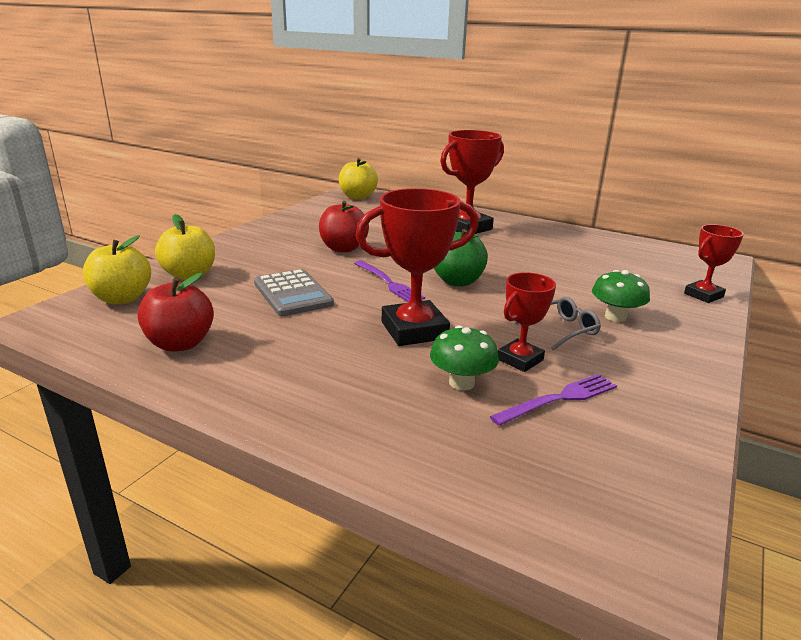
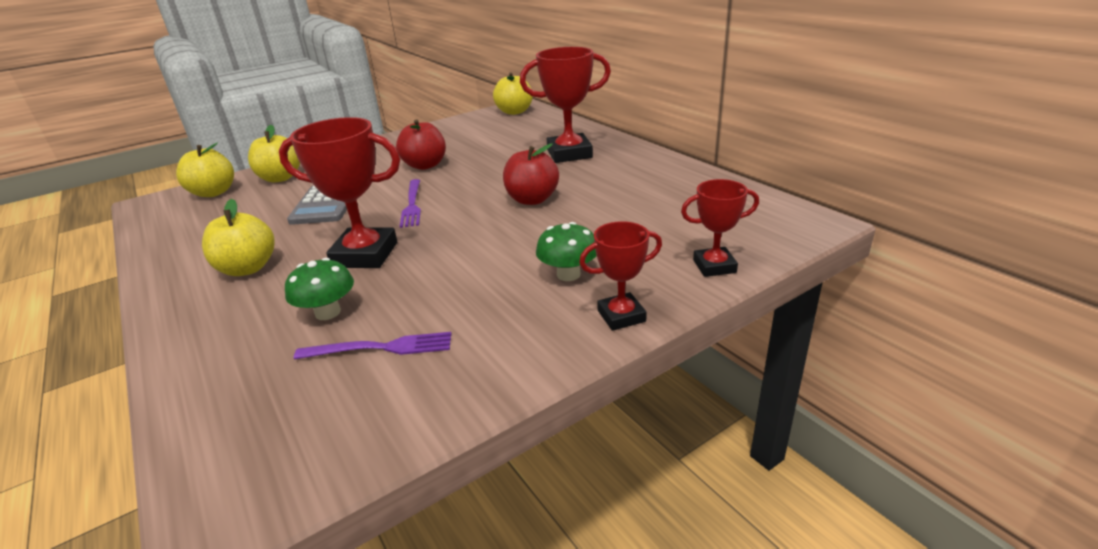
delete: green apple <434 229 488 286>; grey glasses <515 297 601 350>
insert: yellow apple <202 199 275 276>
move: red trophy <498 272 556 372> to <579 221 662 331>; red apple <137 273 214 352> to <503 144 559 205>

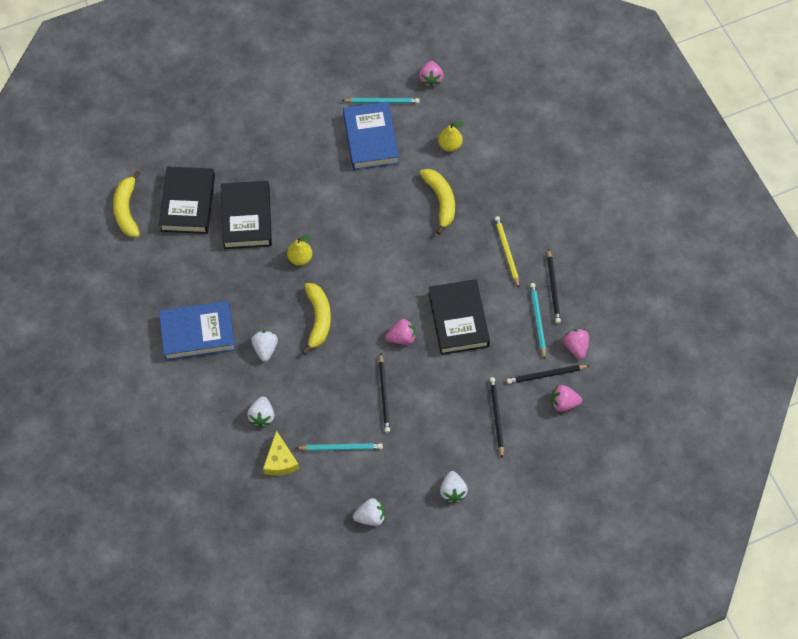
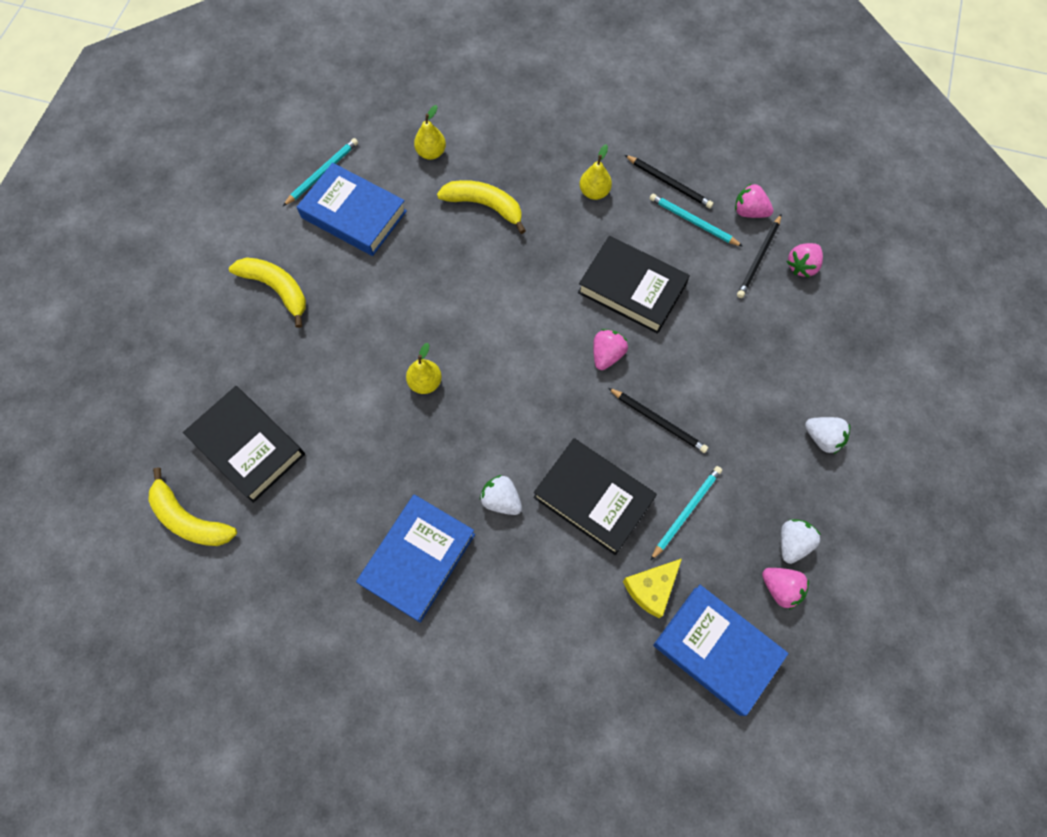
delete: black pencil <489 377 504 459>; white strawberry <247 396 274 427>
insert: blue book <653 585 789 716>
move: pink strawberry <419 61 443 87> to <762 568 809 610>; black book <221 181 272 249> to <533 438 657 555>; yellow banana <302 283 331 355> to <229 258 306 328>
replace: yellow pencil <495 216 519 288> to yellow pear <580 144 612 200>
rotate: yellow cheese <263 430 299 475> = <623 559 682 618> 105 degrees clockwise

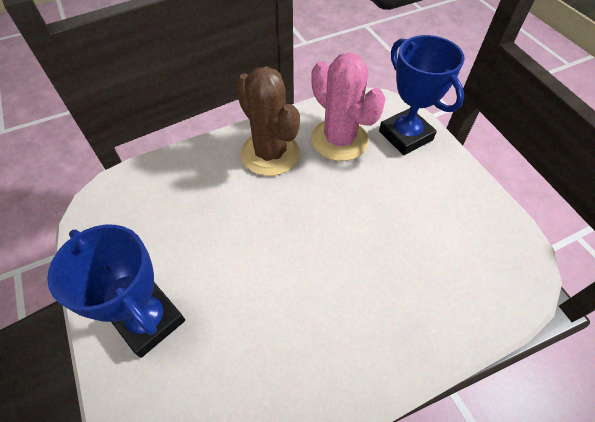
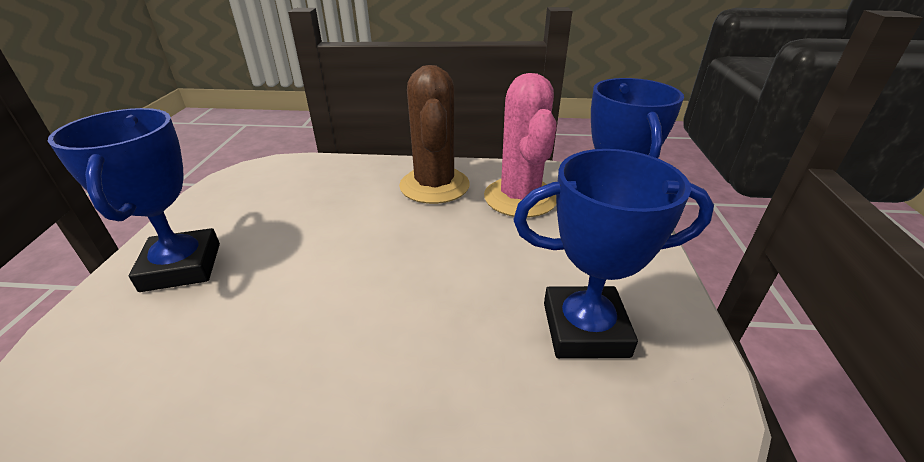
insert: blue trophy <513 149 714 358>

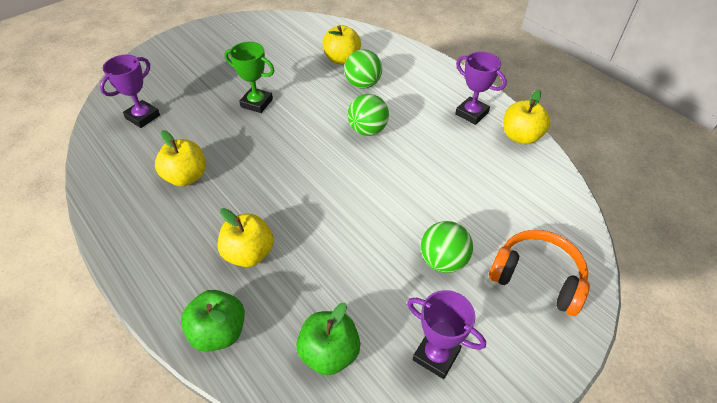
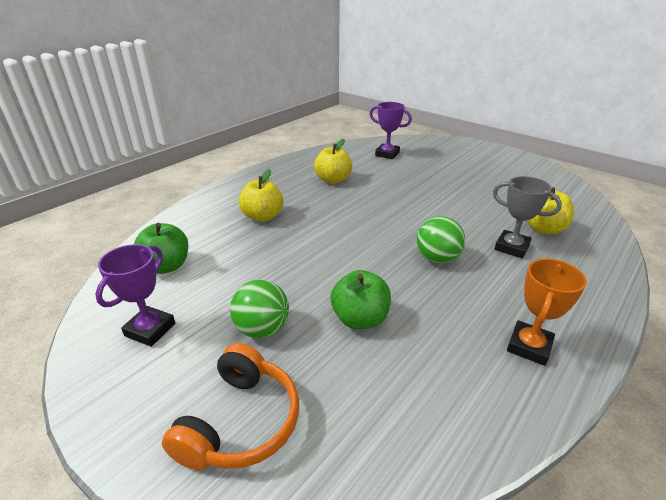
delete: green trophy <225 42 274 113>; yellow apple <504 90 550 144>
move: green apple <181 290 245 352> to <331 270 391 329>
replace: green ball <344 49 382 89> to grey trophy <493 176 562 258>
recolor: purple trophy <455 51 507 125> to orange trophy <507 259 587 366>

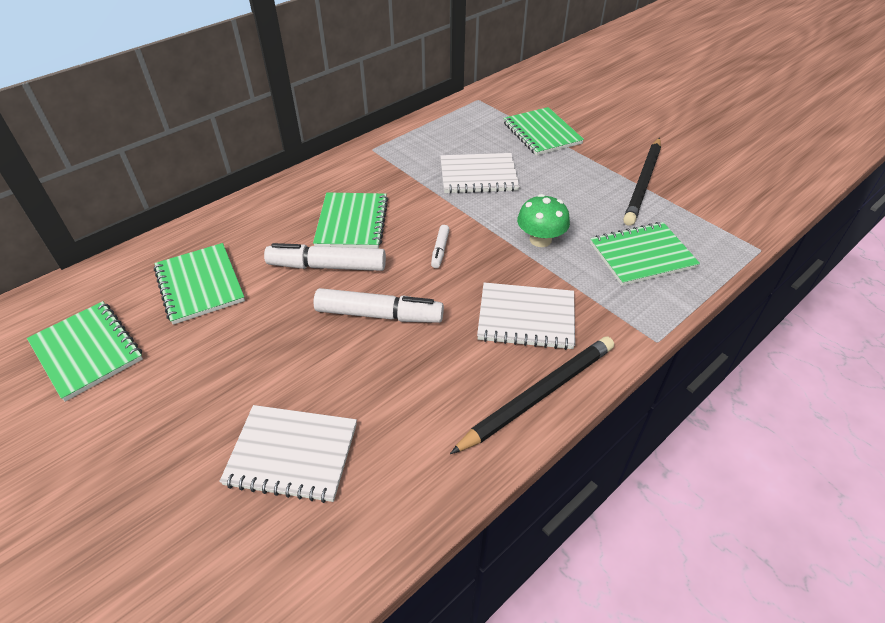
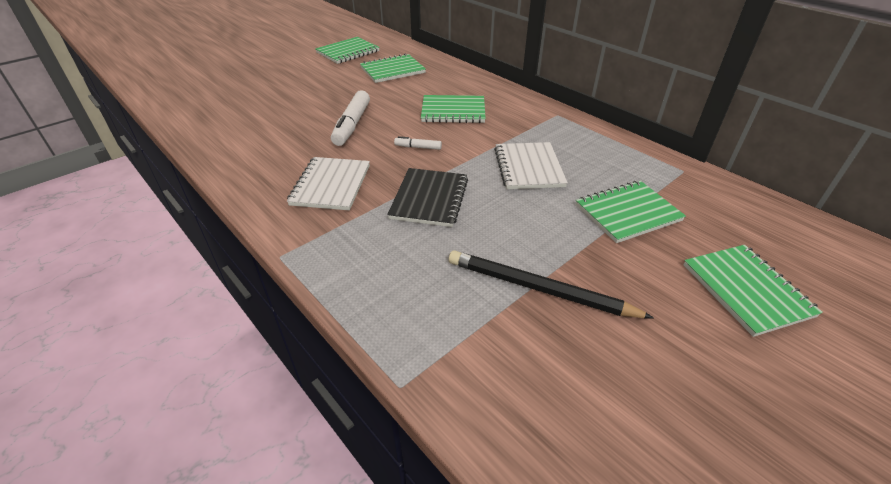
delete: white marker <264 243 386 271>; black pencil <450 336 614 454>; white notebook <219 405 357 503>
move: green notebook <590 222 700 286> to <684 245 823 337>
replace: green mushroom <517 194 570 247> to black notebook <387 168 468 227>

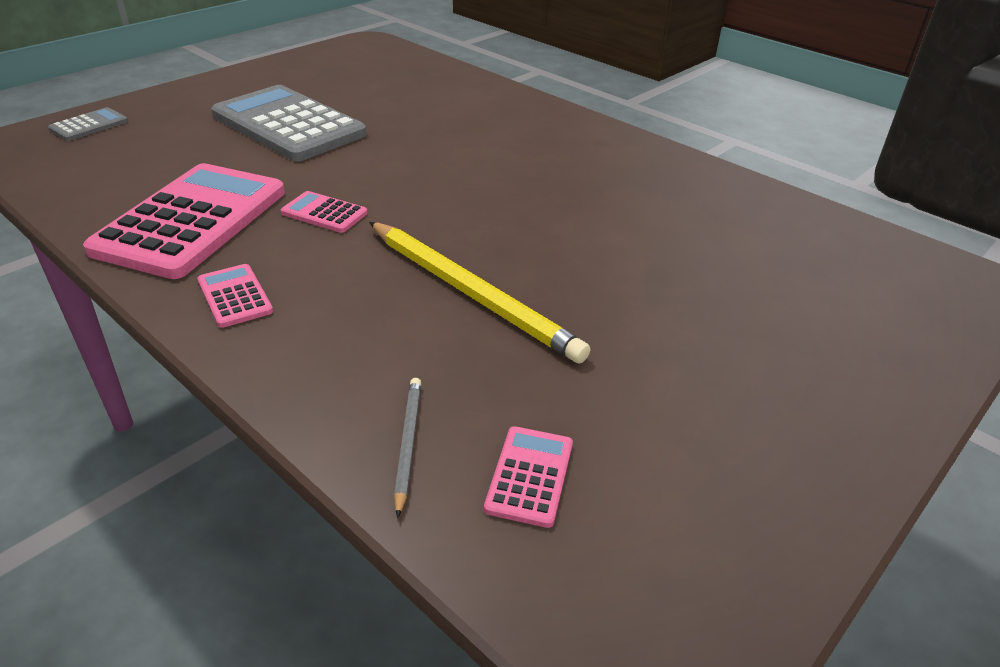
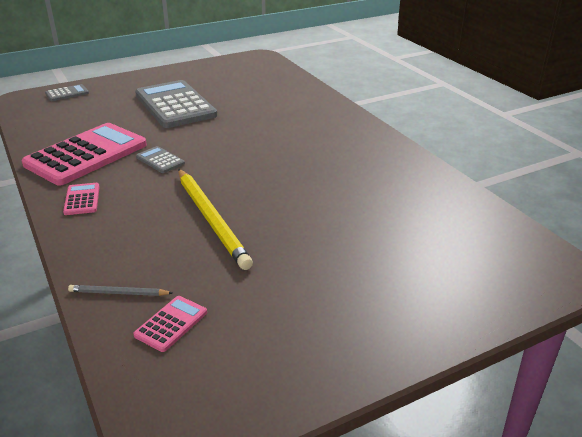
recolor: pink calculator <281 191 367 233> to grey calculator <136 146 185 173>
rotate: grey pencil <394 378 421 518> = <68 285 173 296> 105 degrees counterclockwise

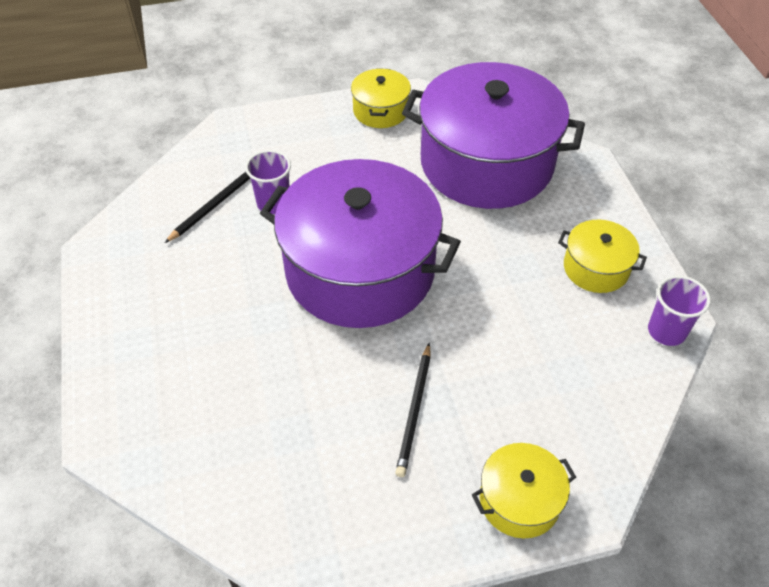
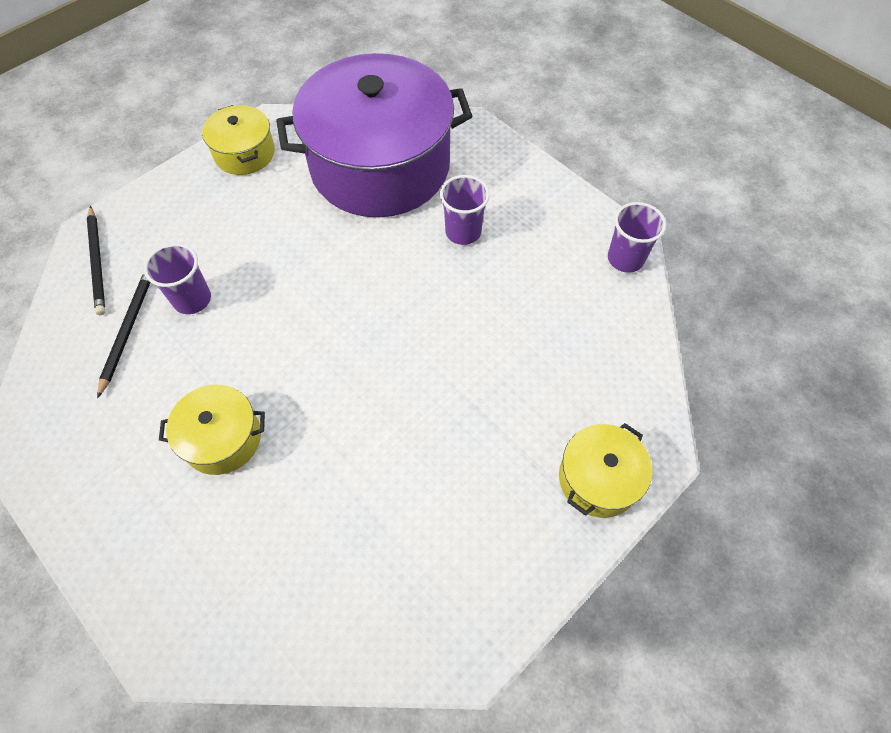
delete: purple pot <260 159 461 328>
insert: purple cup <440 175 490 245>
move: yellow pot <558 220 647 293> to <159 385 265 475>; black pencil <395 343 431 477> to <87 206 105 315>

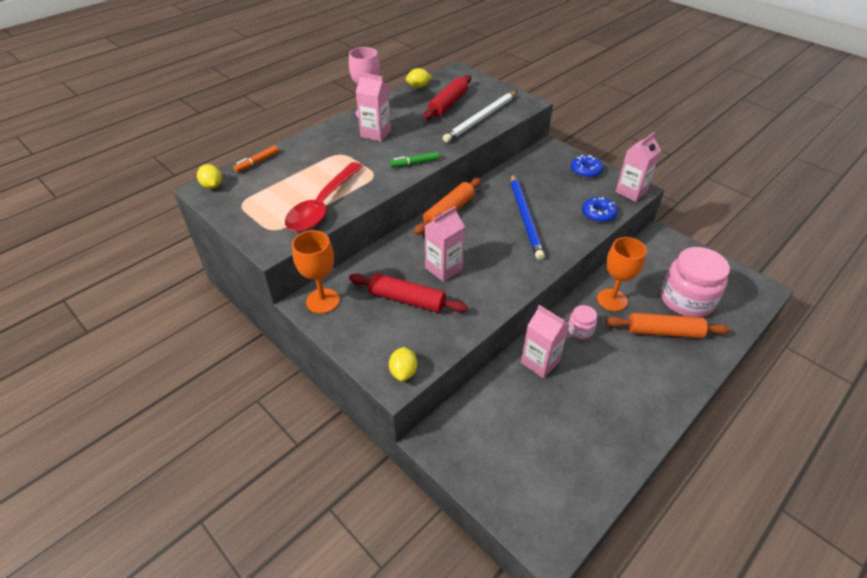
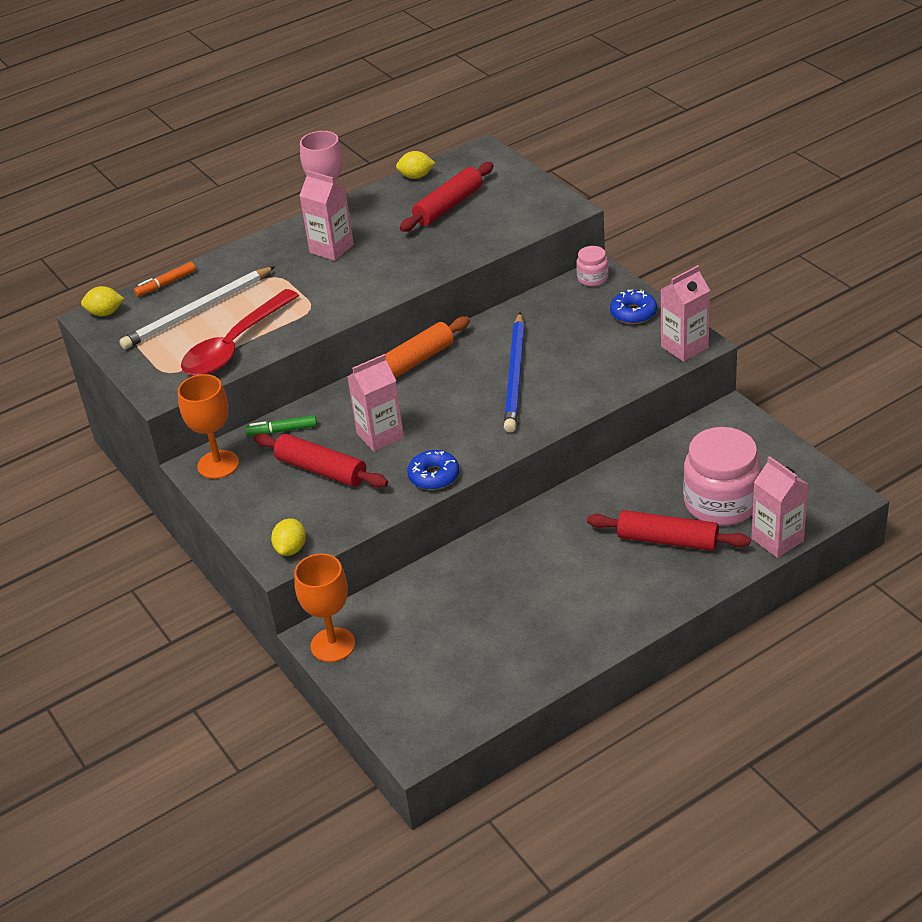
move: white pencil <443 91 517 143> to <119 266 276 349>; green marker <390 152 439 168> to <245 415 317 436>; blue donut <582 197 618 223> to <407 450 459 490>; orange goblet <597 237 647 311> to <294 553 355 662>; pink carton <521 305 570 378> to <751 456 809 558>; pink jar <568 305 597 339> to <576 246 608 286>
recolor: orange rolling pin <606 313 730 338> to red rolling pin <587 510 750 551>
rotate: yellow lemon <197 164 222 189> = <81 286 124 316> 75 degrees counterclockwise

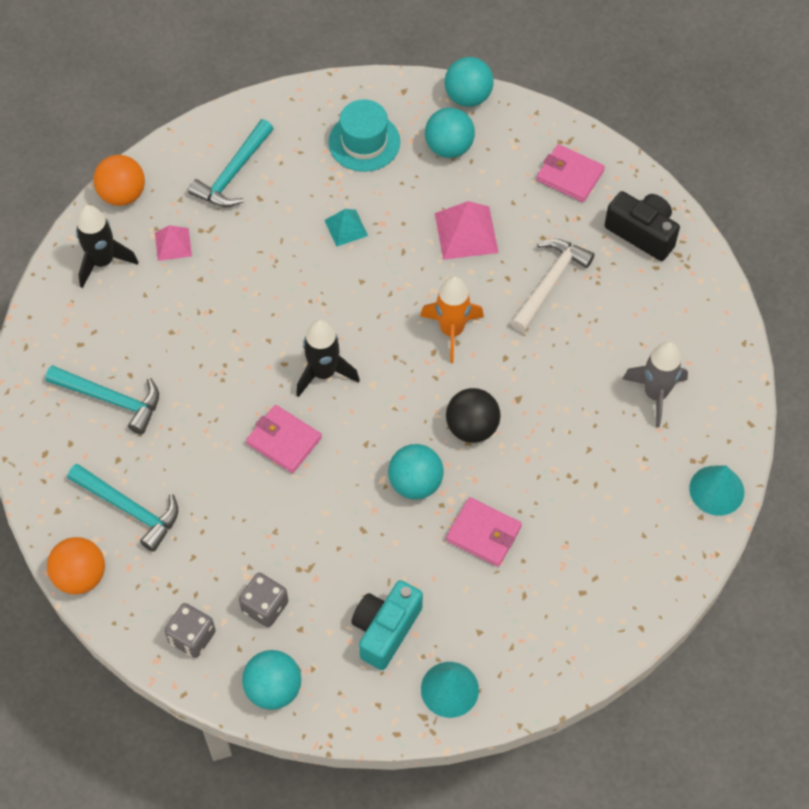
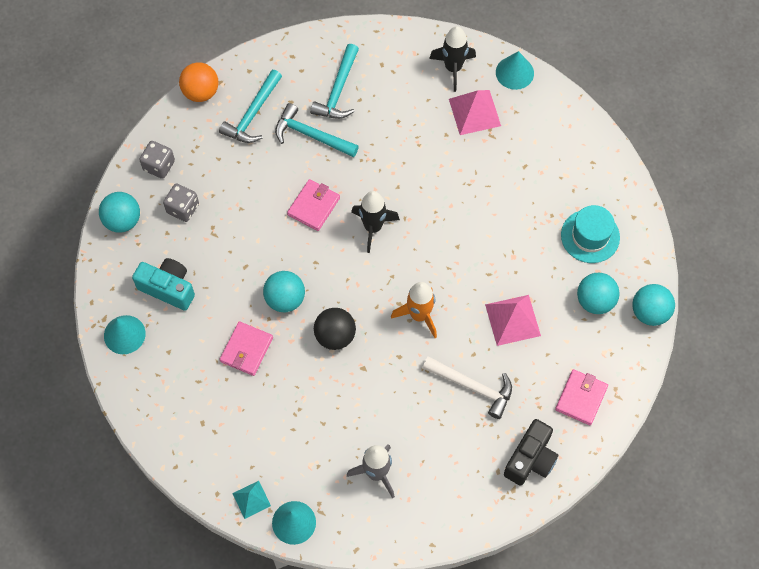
move: turquoise hammer <188 119 274 207> to <275 103 359 157>; turquoise pyramid <325 209 368 247> to <232 481 271 519>
replace: orange ball <93 155 145 206> to turquoise cone <496 51 534 90>
resize: pink pyramid <155 225 192 261> = <449 90 501 135> x1.64

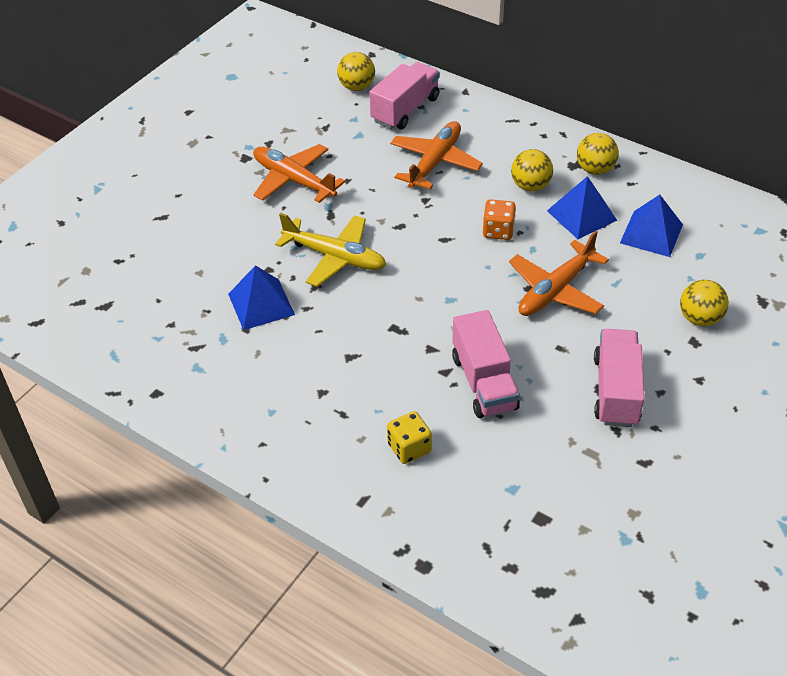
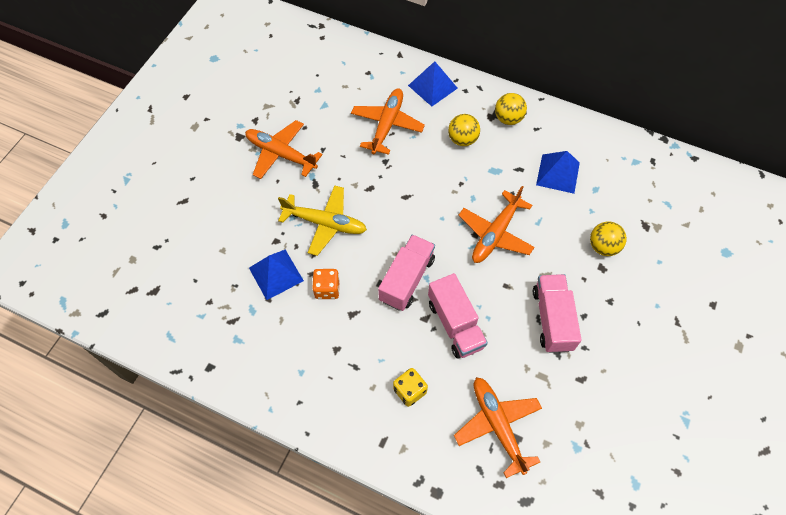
delete: yellow ball <337 52 375 91>
insert: orange plane <454 377 542 478>
move: pink truck <369 62 440 129> to <378 235 435 311>; blue pyramid <547 176 617 239> to <408 61 458 107>; orange dice <483 200 516 240> to <312 269 340 299>

